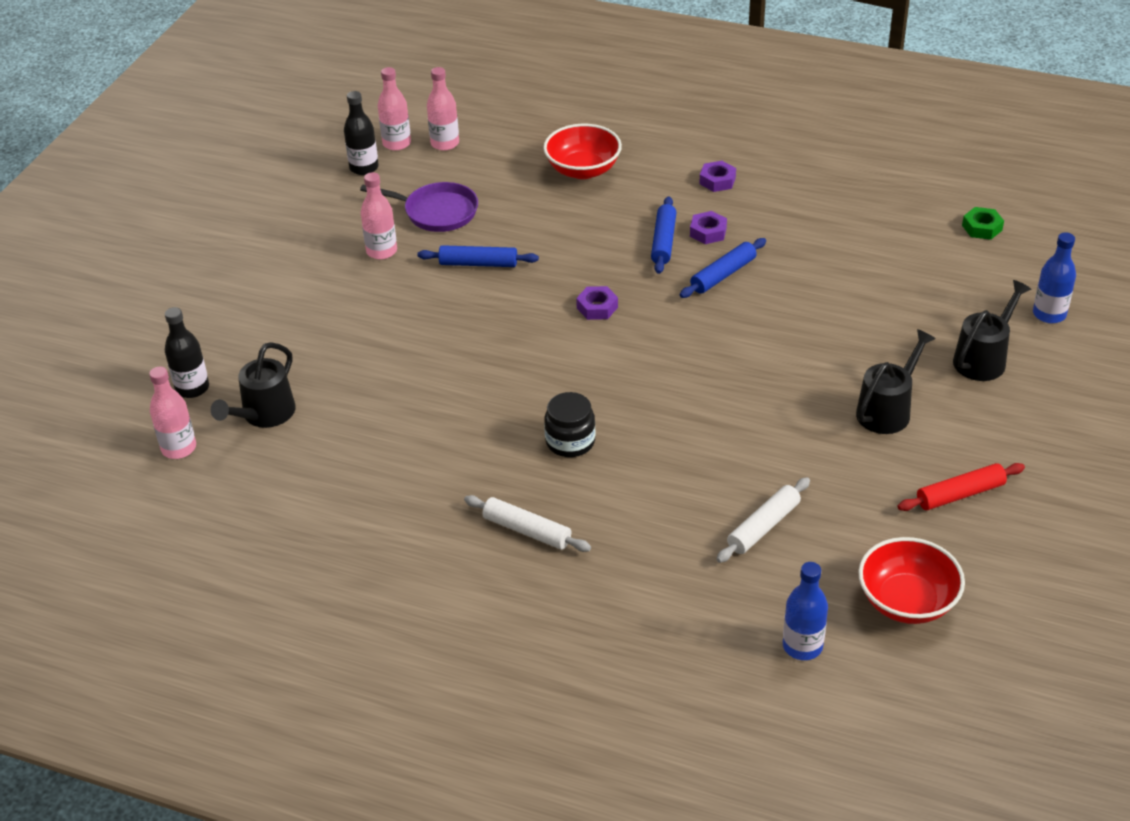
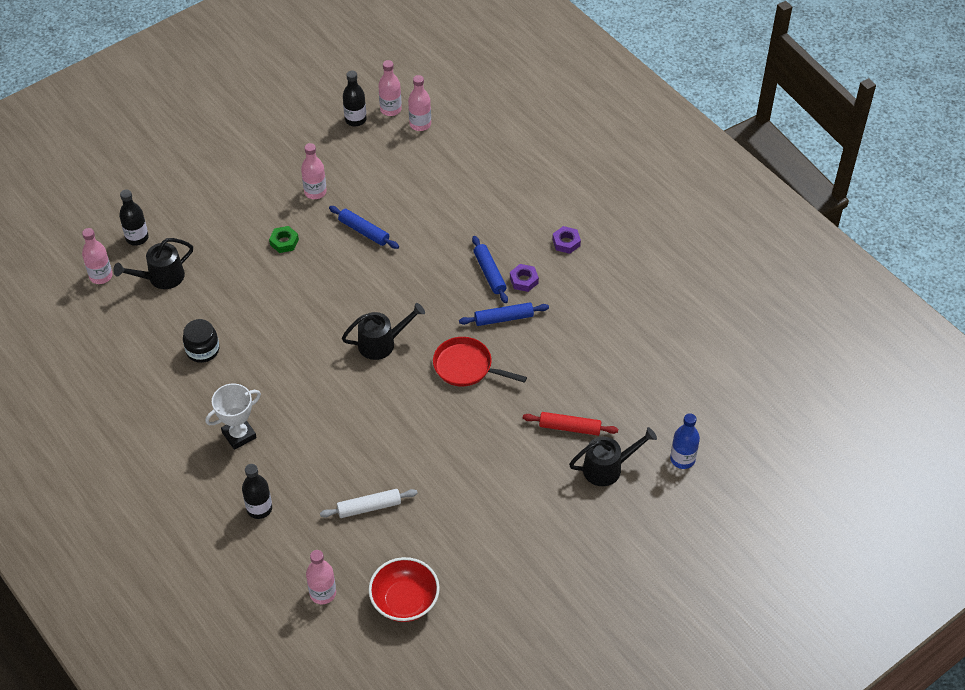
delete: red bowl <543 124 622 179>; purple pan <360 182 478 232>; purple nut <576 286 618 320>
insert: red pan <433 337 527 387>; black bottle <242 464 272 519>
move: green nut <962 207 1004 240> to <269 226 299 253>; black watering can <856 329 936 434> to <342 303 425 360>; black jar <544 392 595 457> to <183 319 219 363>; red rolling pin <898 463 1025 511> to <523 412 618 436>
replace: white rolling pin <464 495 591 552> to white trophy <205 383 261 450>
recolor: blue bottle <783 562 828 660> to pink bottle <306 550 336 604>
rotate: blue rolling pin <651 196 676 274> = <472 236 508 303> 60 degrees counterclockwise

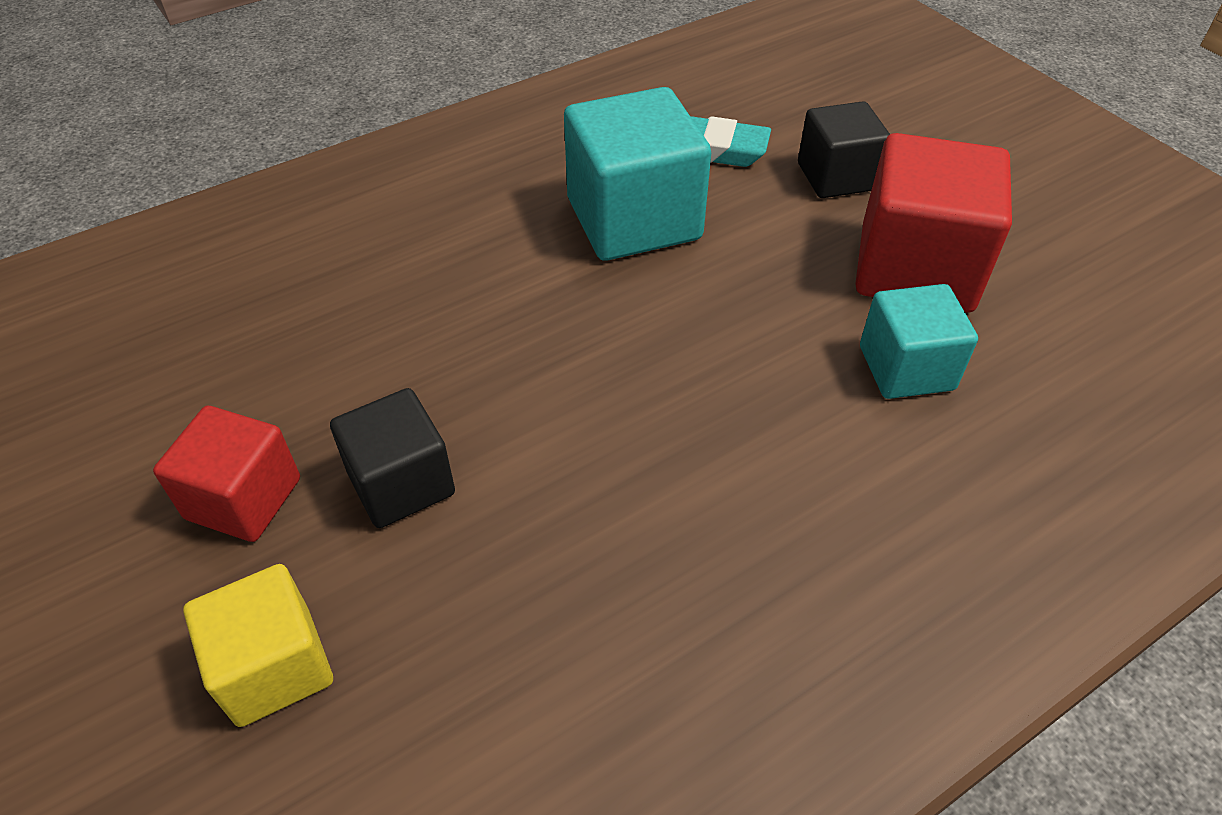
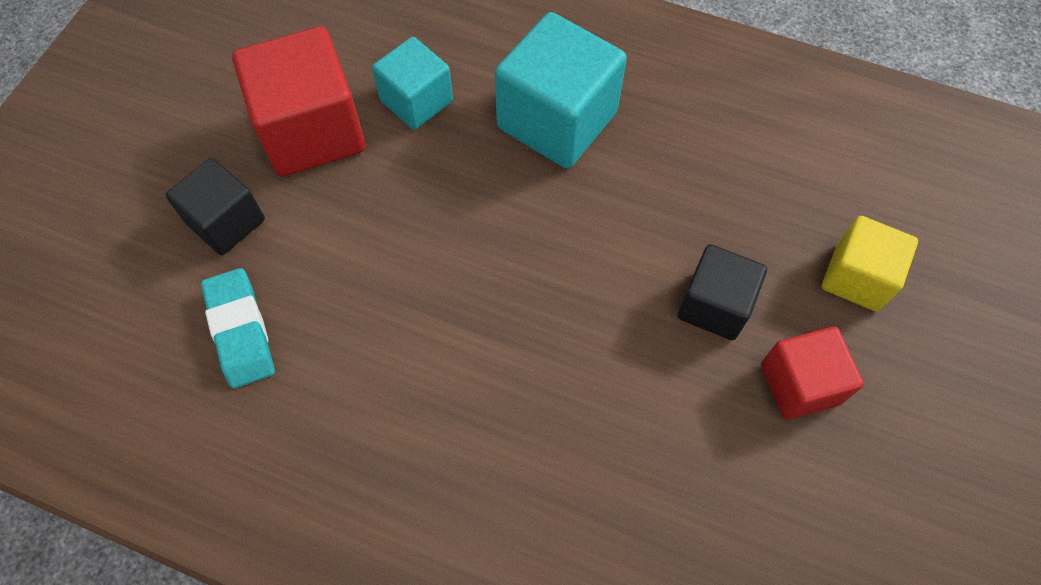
move: turquoise cube <564 87 711 261> to <495 12 627 169>

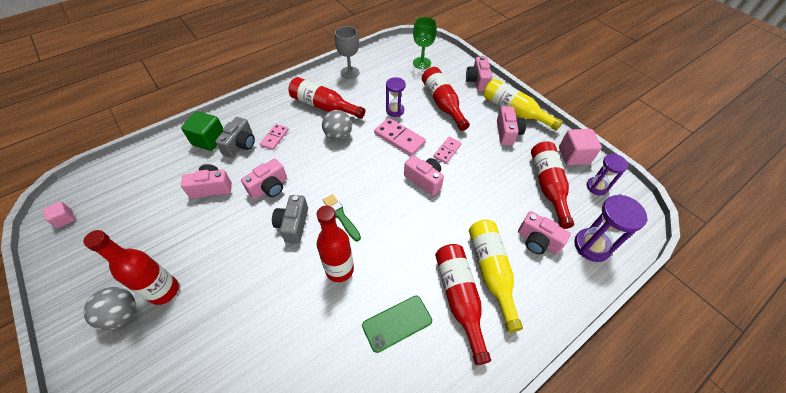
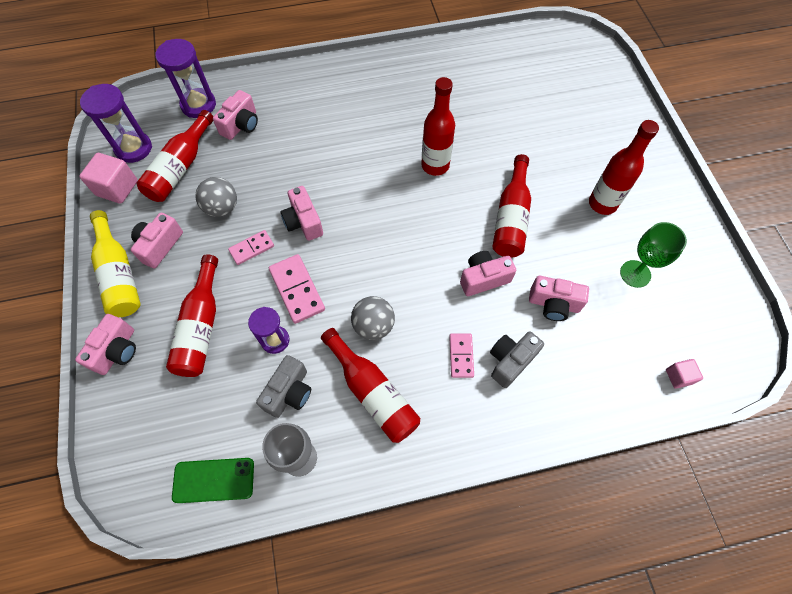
delete: green cube <181 111 223 151>; green brush <323 194 361 241>; yellow bottle <469 220 523 333>
move: green goblet <413 17 437 69> to <620 222 687 288>; grey camera <272 195 308 244> to <256 355 311 418>; pink cube <43 201 75 228> to <666 359 703 389>; red bottle <435 244 491 365> to <492 154 531 258>; grey ball <84 287 136 330> to <195 177 237 217>; green phone <362 296 432 353> to <172 458 254 503>
rotate: pink domino <260 124 289 150> = <449 333 474 378> 45 degrees counterclockwise; pink camera <518 211 571 254> = <213 90 258 140> 60 degrees clockwise
resize: purple hourglass <587 153 629 196> = <80 84 152 163> x1.51

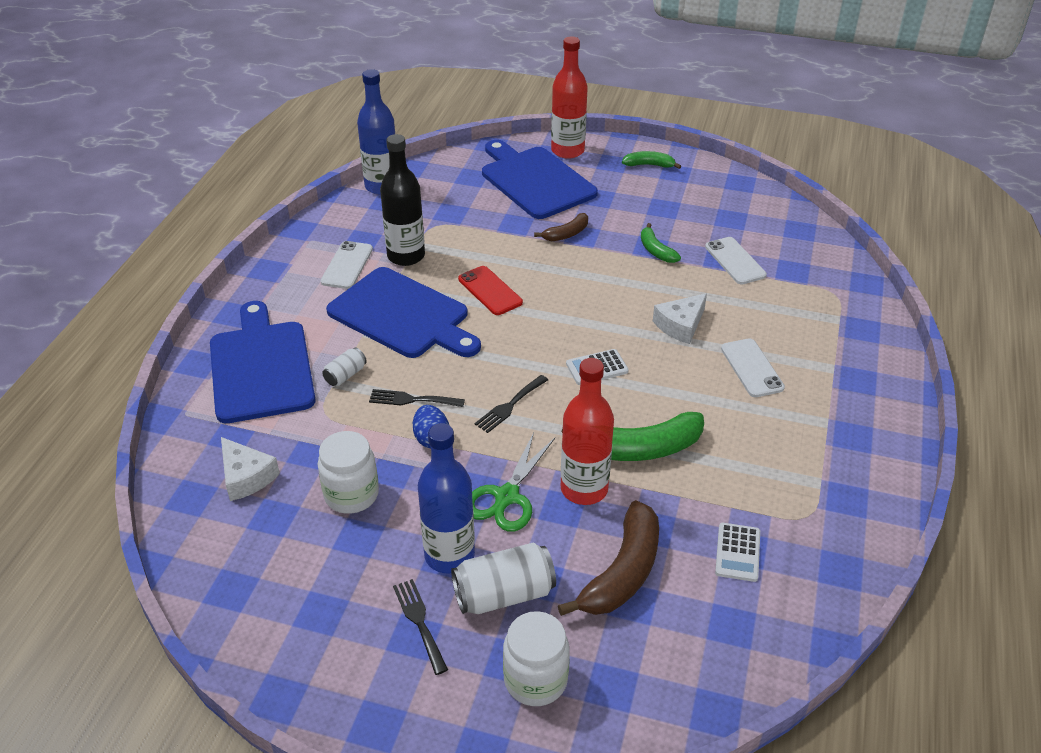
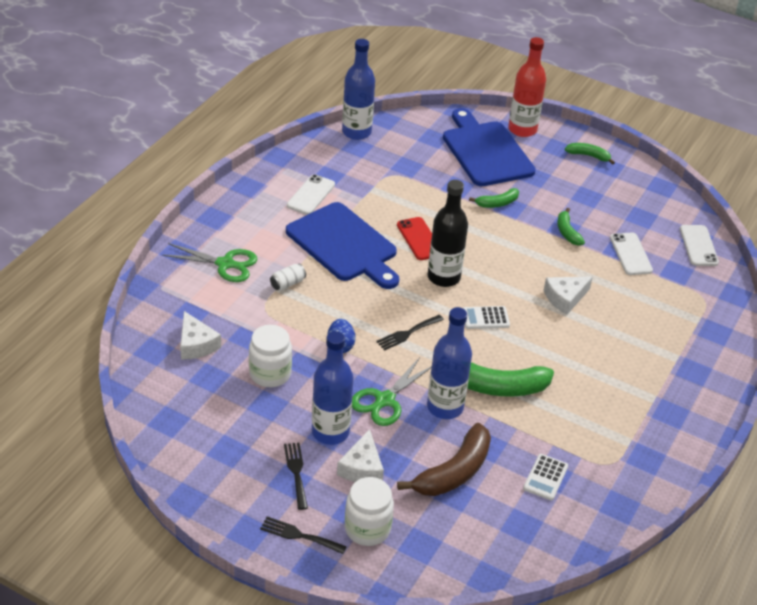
move: black bottle <380 134 425 266> to <428 180 468 287>; white phone <721 338 785 397> to <680 225 719 266>; black fork <369 389 465 407> to <260 516 347 554>
replace: blue cutting board <210 301 316 423> to green scissors <162 243 257 282>; white can <451 543 556 614> to white cheese <337 429 384 482>
recolor: brown banana <534 213 588 241> to green banana <469 188 519 208>; red bottle <561 358 614 505> to blue bottle <427 307 472 419>

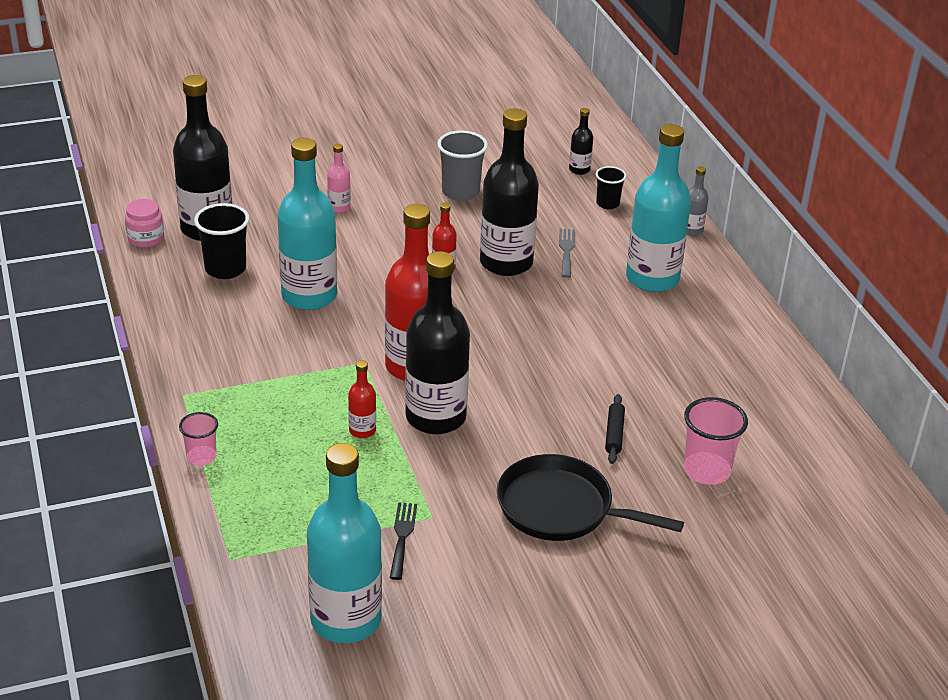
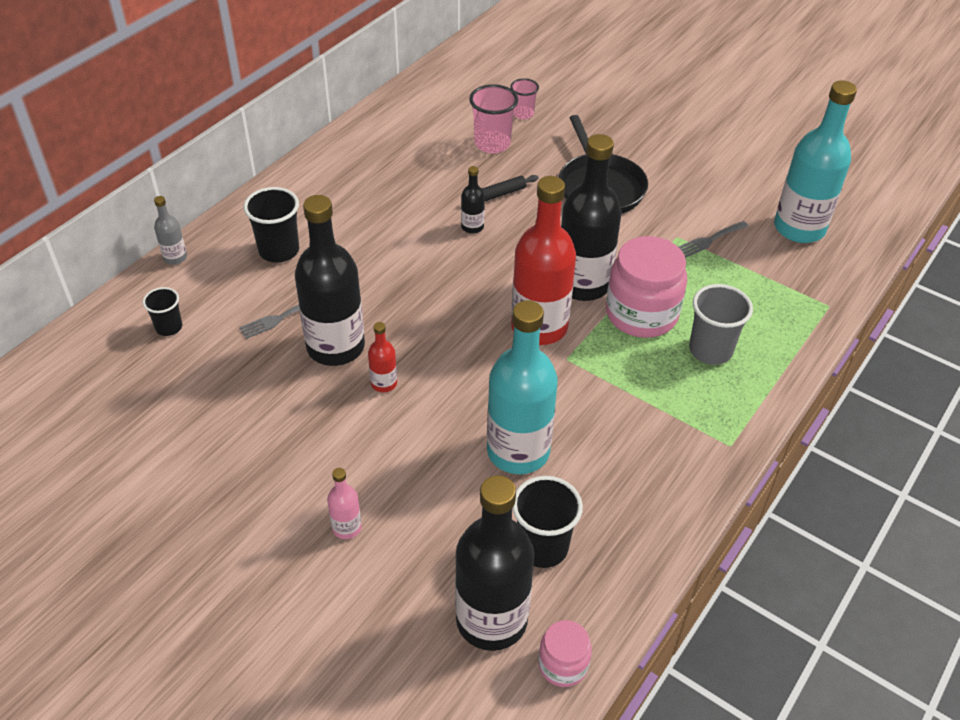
move: black bottle <569 108 593 175> to <461 166 485 234>; grey cup <437 131 488 201> to <689 284 753 365>; pink cup <179 412 218 466> to <510 78 539 119>
replace: turquoise bottle <626 124 691 292> to black cup <244 187 299 263>; red bottle <348 360 376 438> to pink jar <606 236 687 338>
recolor: black fork <390 502 417 580> to grey fork <678 221 749 257>

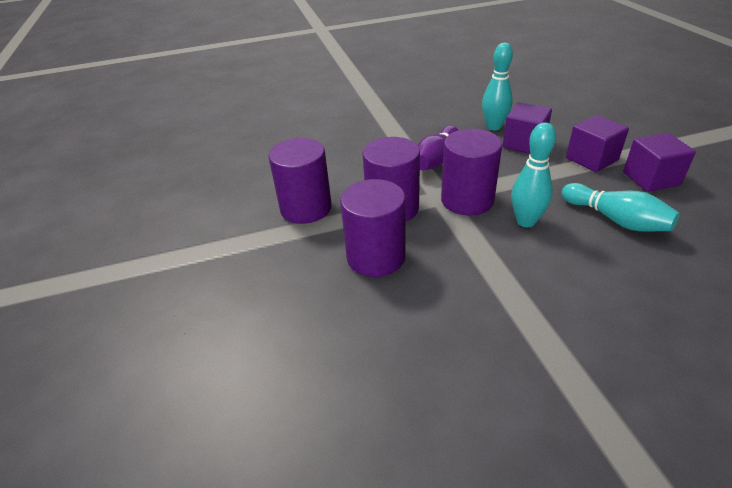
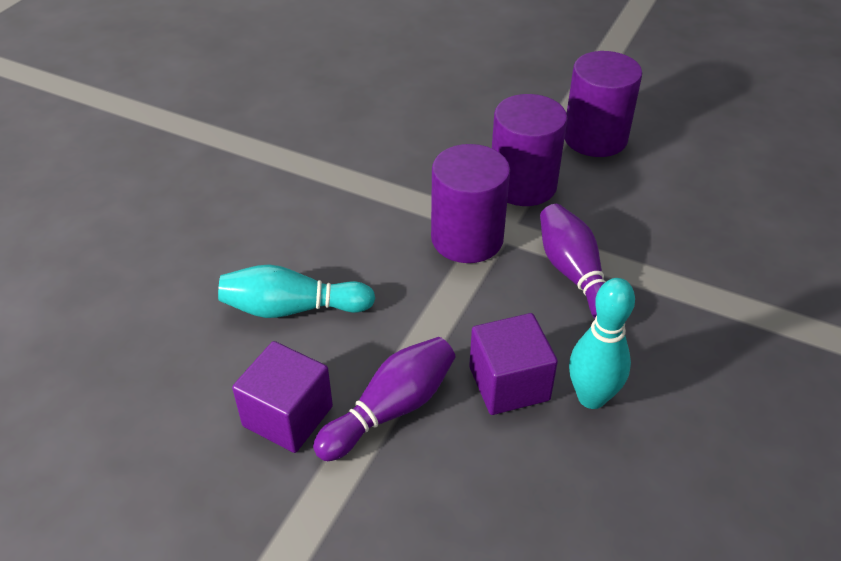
delete: turquoise bowling pin <511 122 556 227>; purple cylinder <340 179 406 277>
replace: purple cube <566 115 629 172> to purple bowling pin <313 337 455 461>

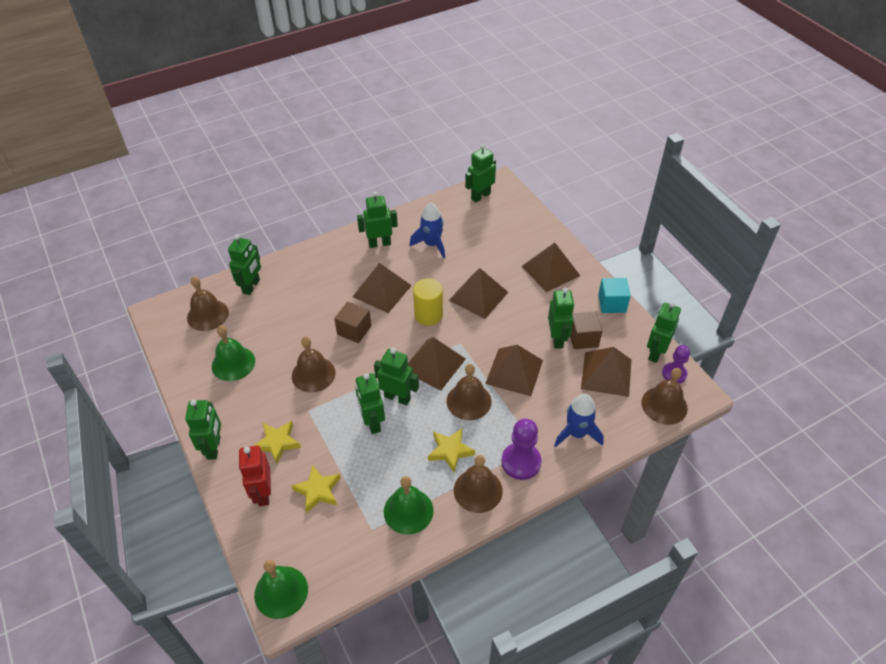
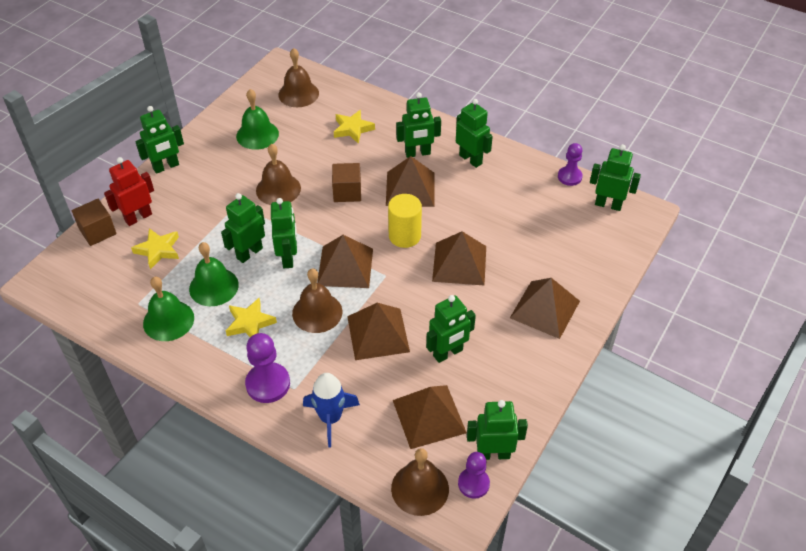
delete: blue rocket <409 202 445 258>; turquoise cube <598 278 631 313>; brown bell <454 455 503 513>
insert: purple pawn <558 143 583 186>
move: green robot <228 234 261 295> to <396 92 441 158>; brown cube <570 311 602 349> to <72 199 117 246>; yellow star <254 421 301 465> to <334 110 375 144>; green bell <254 560 308 619> to <189 242 239 306>

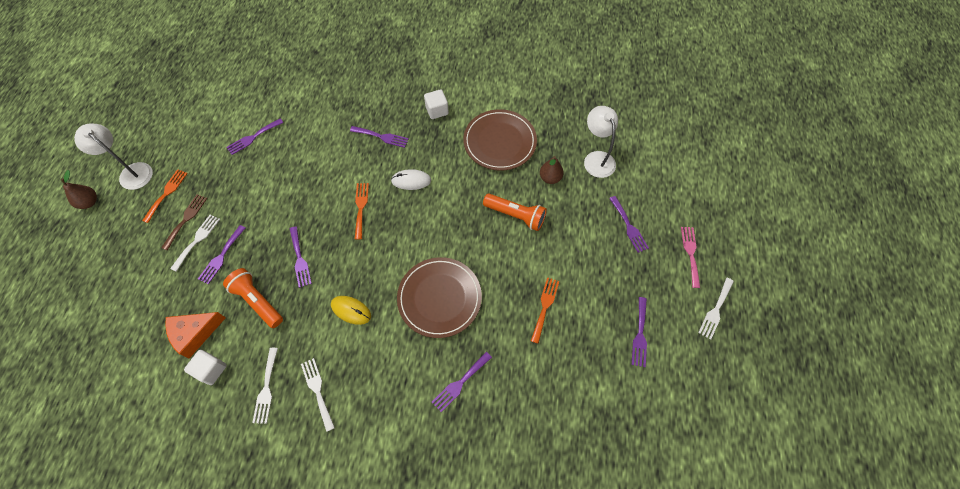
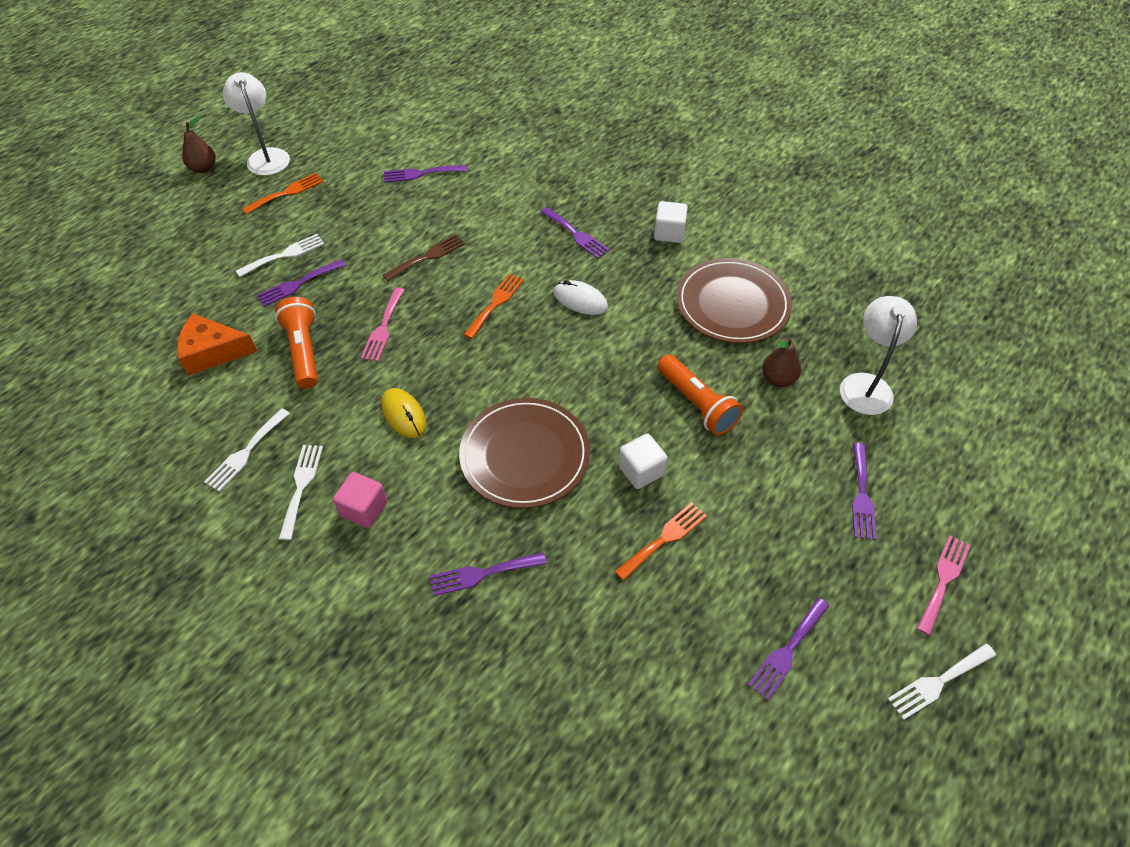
insert: pink cube <333 472 387 528>
move: brown fork <161 194 207 251> to <383 234 465 281>; white cube <184 350 227 385> to <618 434 668 489>
recolor: purple fork <290 226 312 288> to pink fork <360 287 404 361>

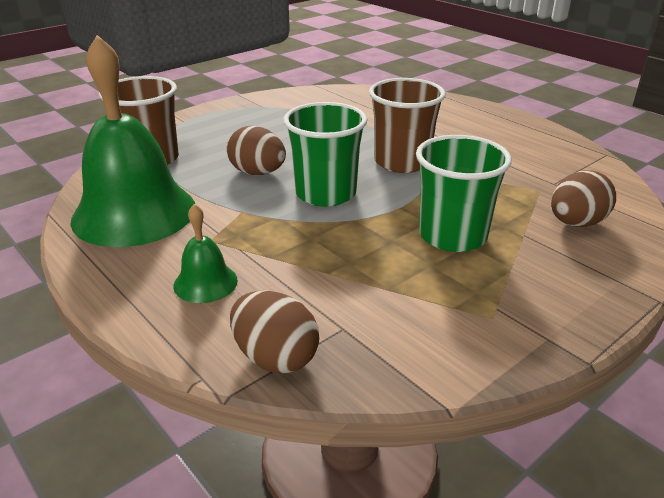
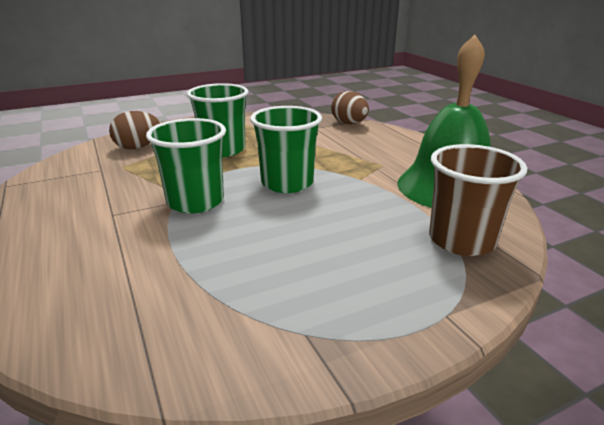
delete: brown egg <227 126 286 175>; green bell <174 204 238 303>
recolor: brown cup <369 78 446 173> to green cup <146 118 226 213>

